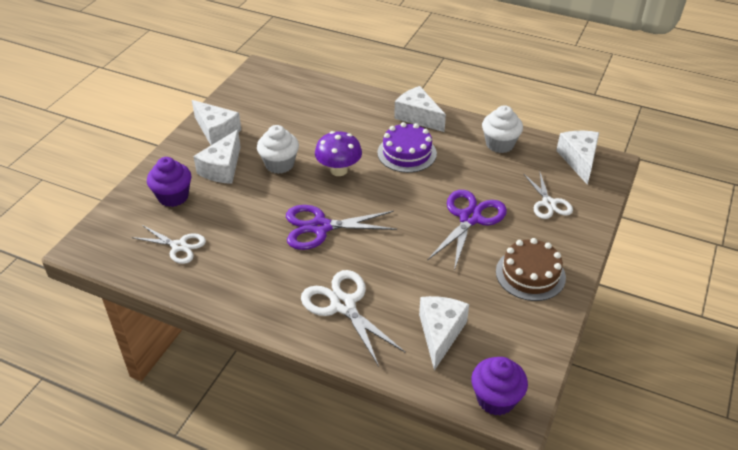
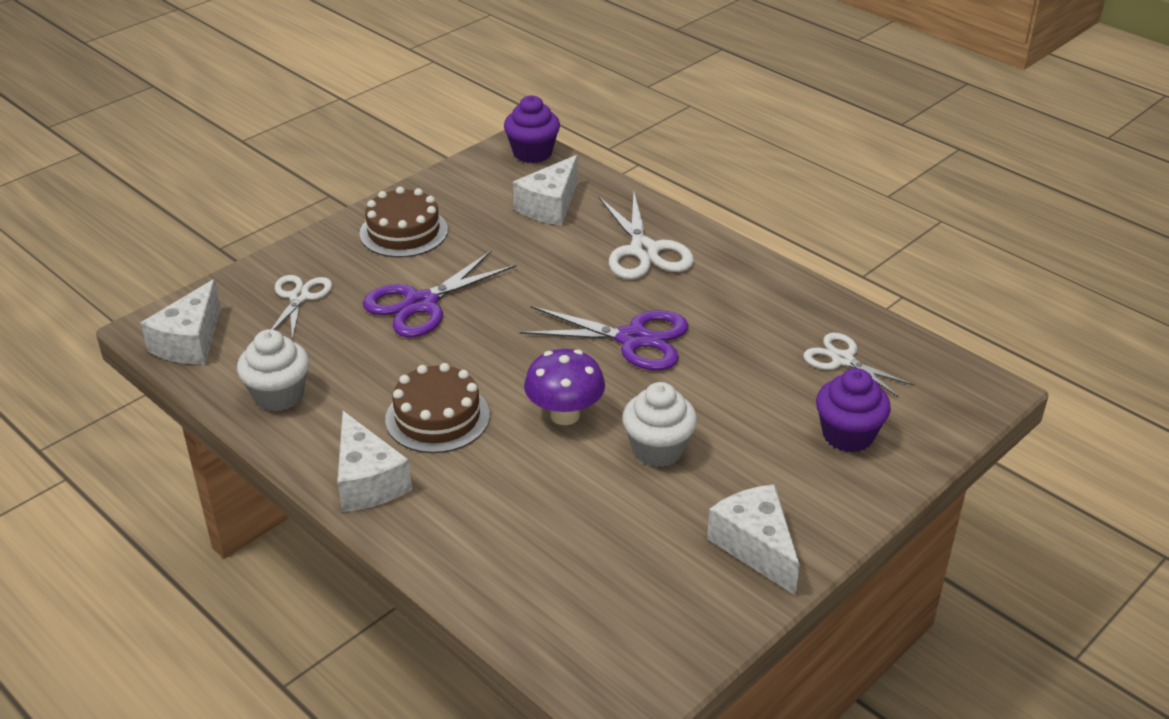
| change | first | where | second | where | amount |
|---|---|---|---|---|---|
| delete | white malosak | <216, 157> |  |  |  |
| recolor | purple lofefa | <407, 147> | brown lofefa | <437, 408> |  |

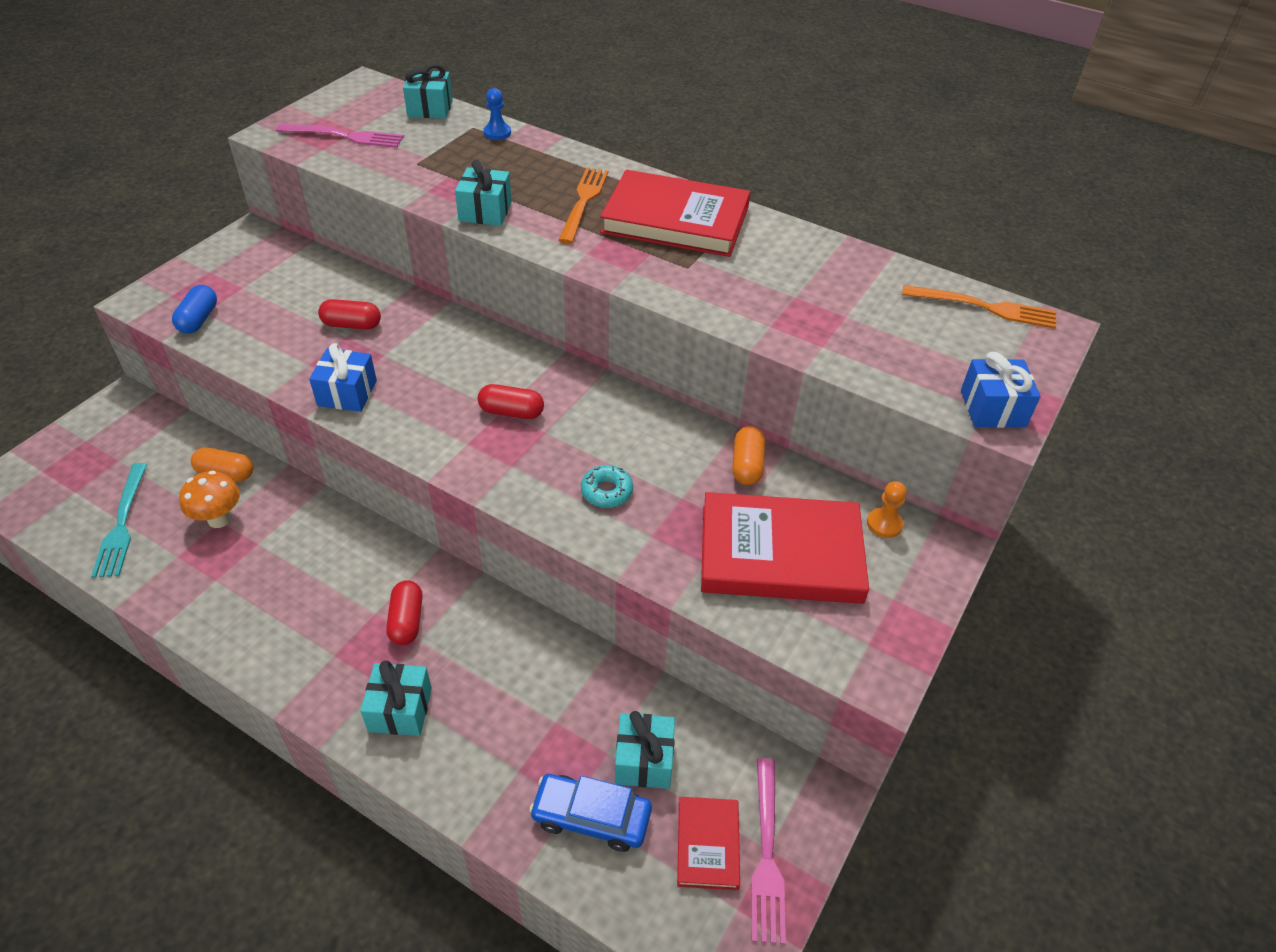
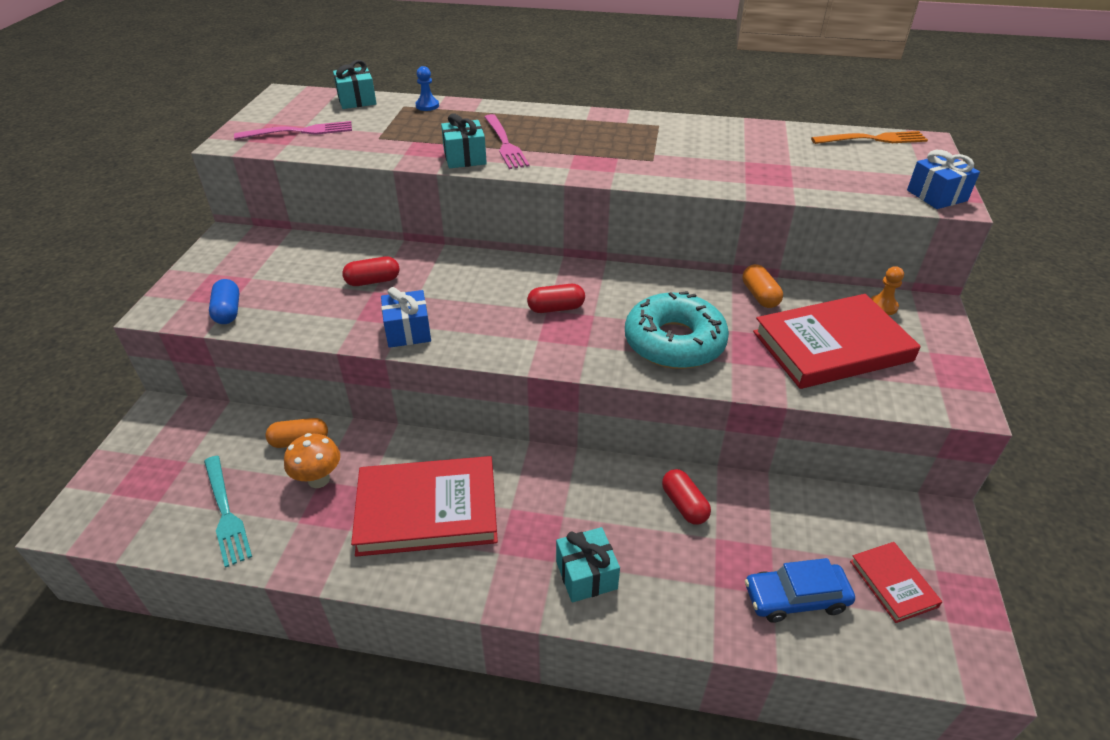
| change | first | where | second | where | amount |
|---|---|---|---|---|---|
| delete | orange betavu | <583, 206> |  |  |  |
| delete | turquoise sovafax | <645, 750> |  |  |  |
| move | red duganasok | <404, 612> |  | <686, 497> |  |
| move | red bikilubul | <675, 213> |  | <424, 506> |  |
| move | pink betavu | <768, 851> |  | <507, 141> |  |
| resize | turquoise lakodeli | <607, 486> |  | <677, 330> | x2.28 |

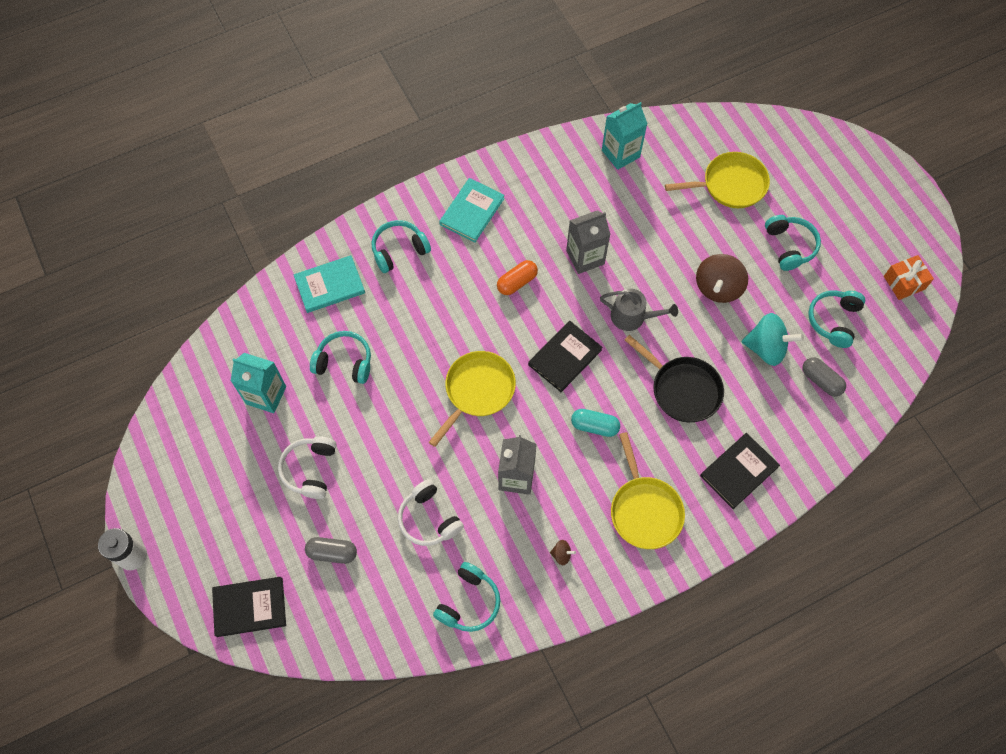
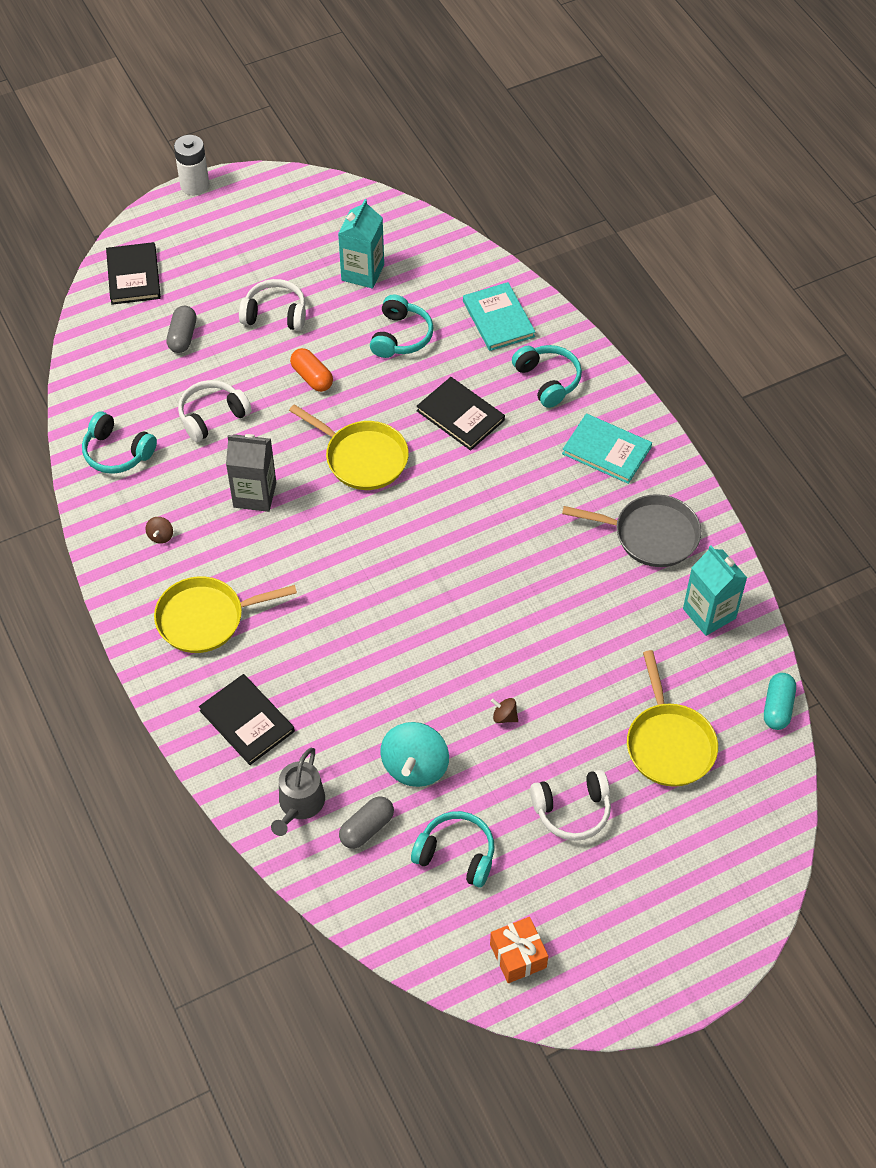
| change | first | where | second | where | amount |
|---|---|---|---|---|---|
| delete | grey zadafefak | <588, 242> |  |  |  |
| delete | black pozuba | <674, 378> |  |  |  |
| insert |  |  | grey pozuba | <631, 530> |  |
| move | orange duganasok | <517, 277> |  | <311, 370> |  |
| move | black bikilubul | <565, 356> |  | <461, 413> |  |
| move | turquoise duganasok | <595, 423> |  | <780, 701> |  |
| move | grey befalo | <639, 309> |  | <298, 792> |  |
| recolor | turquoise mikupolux | <793, 243> | white mikupolux | <570, 805> |  |
| resize | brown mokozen | <722, 278> |  | <504, 710> | x0.44 |

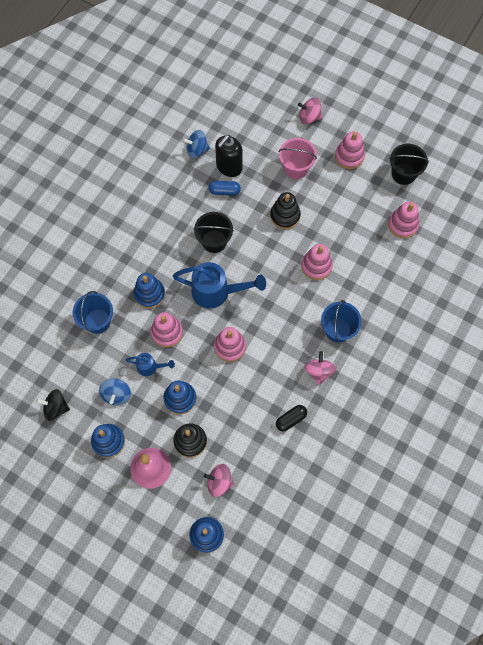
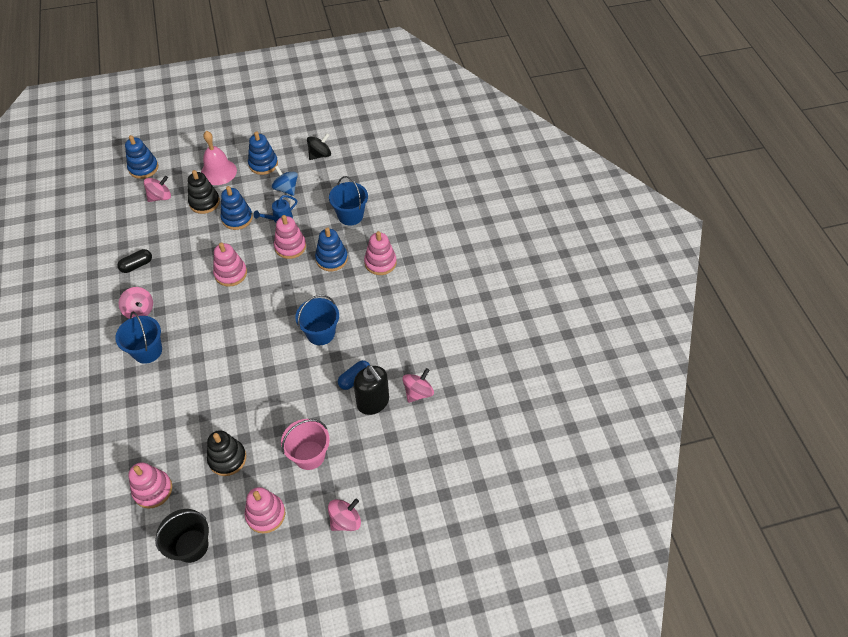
| change | first | where | second | where | amount |
|---|---|---|---|---|---|
| delete | blue befalo | <219, 285> |  |  |  |
| move | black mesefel | <285, 210> |  | <226, 453> |  |
| move | pink mesefel | <317, 262> |  | <380, 253> |  |
| recolor | blue mokozen | <196, 144> | pink mokozen | <418, 385> |  |
| recolor | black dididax | <214, 232> | blue dididax | <317, 320> |  |
| rotate | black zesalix | <228, 156> |  | <371, 390> | 150 degrees clockwise |
| rotate | black duganasok | <291, 418> |  | <135, 261> | 45 degrees clockwise |

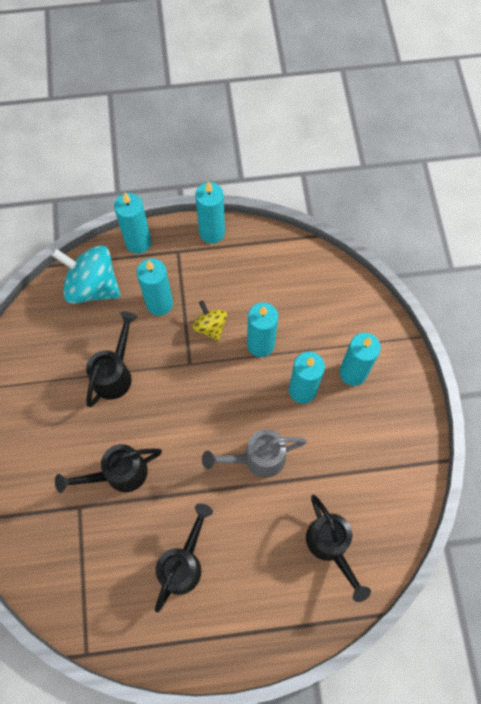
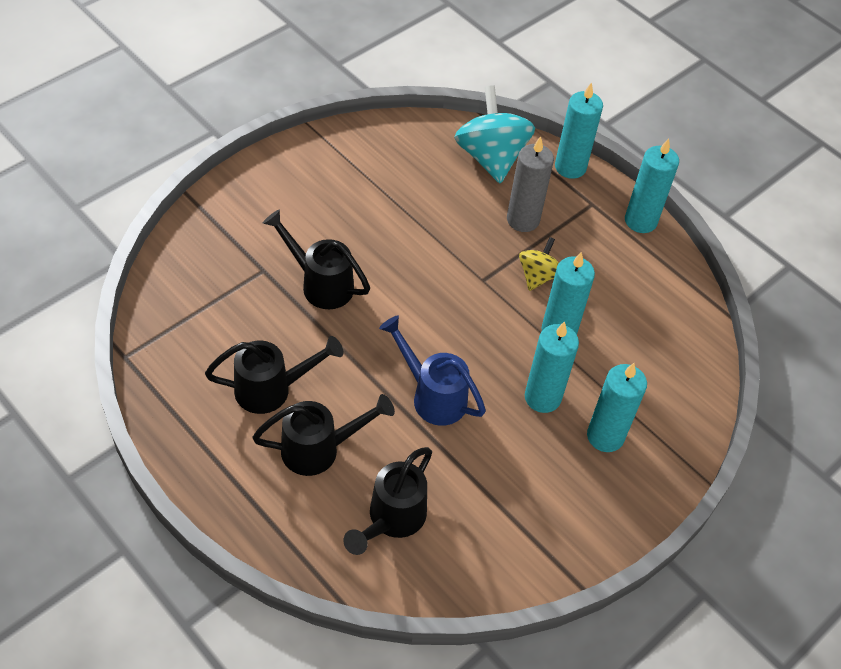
| change | first | where | second | where | amount |
|---|---|---|---|---|---|
| move | black befalo | <111, 359> |  | <323, 435> |  |
| recolor | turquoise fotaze | <155, 287> | grey fotaze | <530, 184> |  |
| recolor | grey befalo | <254, 453> | blue befalo | <432, 371> |  |

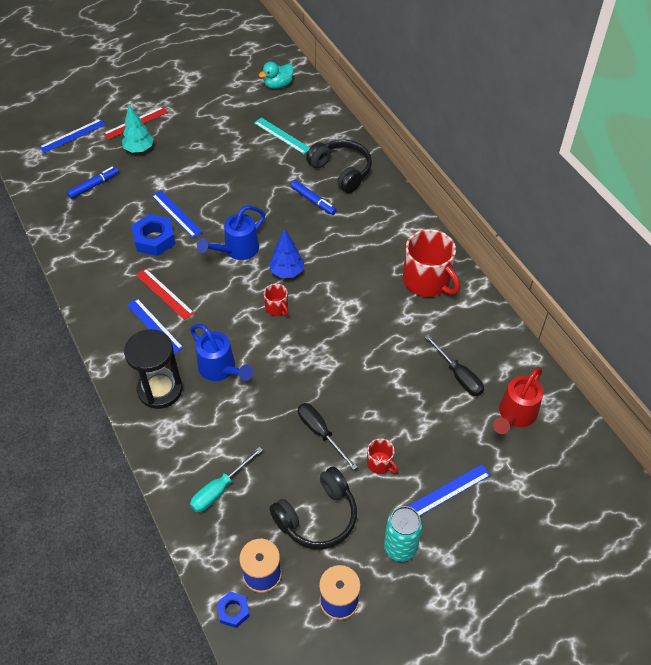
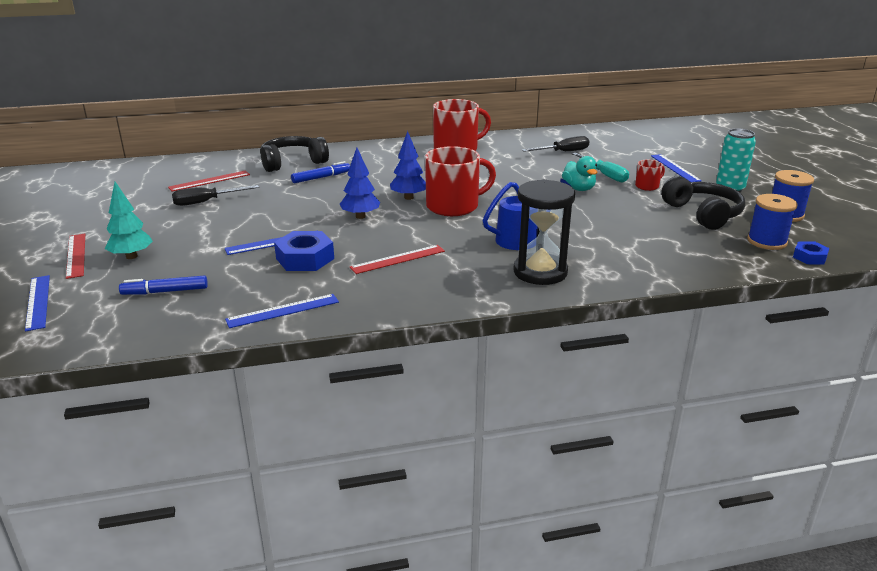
| change | first | where | second | where | amount |
|---|---|---|---|---|---|
| delete | red befalo | <518, 400> |  |  |  |
| move | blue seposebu | <155, 326> |  | <282, 311> |  |
| move | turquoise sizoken | <226, 479> |  | <600, 167> |  |
| move | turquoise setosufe | <276, 75> |  | <579, 173> |  |
| move | black sizoken | <327, 436> |  | <215, 195> |  |
| replace | blue befalo | <231, 233> | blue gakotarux | <360, 183> |  |
| recolor | turquoise seposebu | <282, 136> | red seposebu | <209, 181> |  |
| rotate | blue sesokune | <93, 183> |  | <163, 285> | 75 degrees counterclockwise |
| resize | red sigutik | <276, 300> |  | <460, 181> | x2.10 |

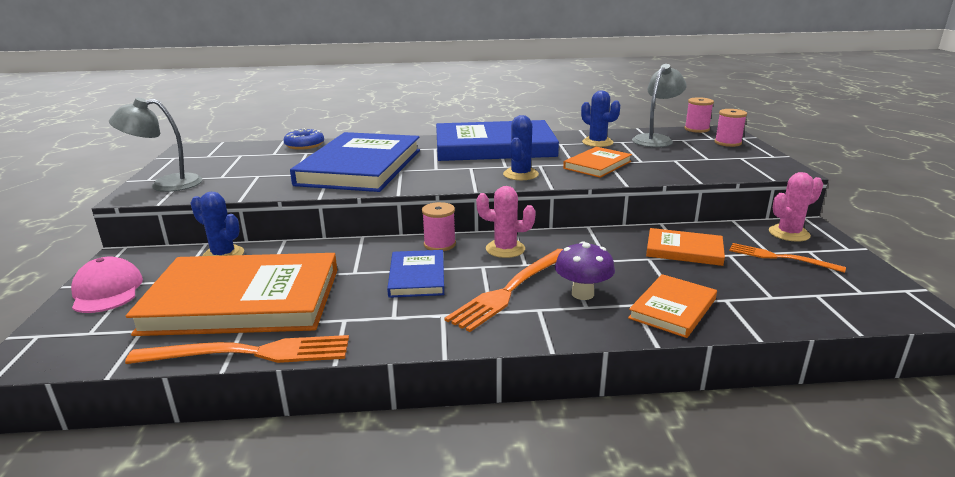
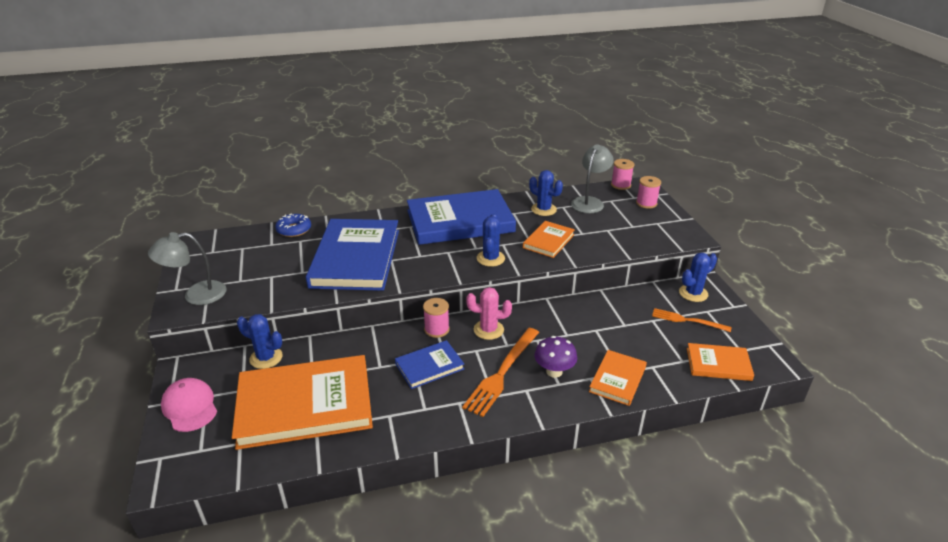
| change | first | where | second | where | amount |
|---|---|---|---|---|---|
| delete | orange betavu | <237, 349> |  |  |  |
| move | orange bikilubul | <685, 247> |  | <720, 362> |  |
| recolor | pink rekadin | <796, 207> | blue rekadin | <698, 277> |  |
| rotate | blue bikilubul | <415, 274> |  | <429, 364> | 75 degrees clockwise |

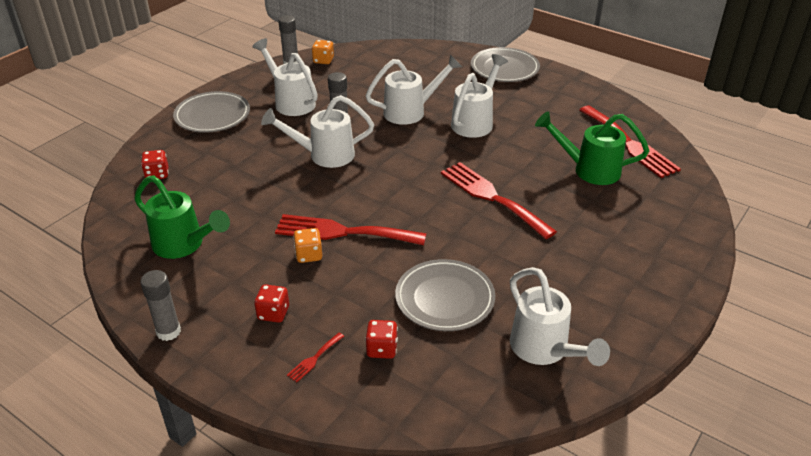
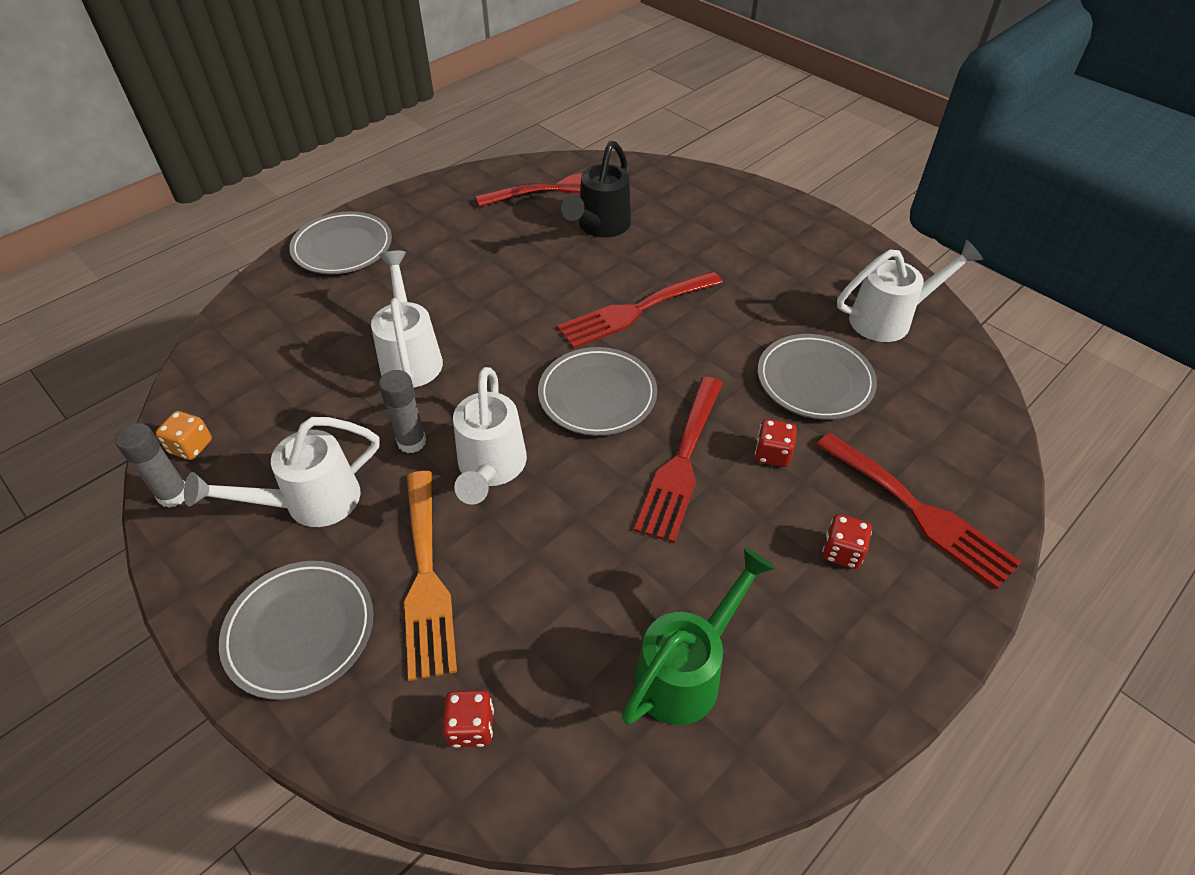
| change | first | where | second | where | amount |
|---|---|---|---|---|---|
| delete | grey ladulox | <160, 305> |  |  |  |
| delete | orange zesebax | <307, 245> |  |  |  |
| delete | white befalo | <479, 96> |  |  |  |
| insert |  |  | orange betavu | <430, 576> |  |
| insert |  |  | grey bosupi | <597, 391> |  |
| move | red zesebax | <381, 339> |  | <776, 443> |  |
| recolor | green befalo | <592, 148> | black befalo | <596, 189> |  |
| resize | red betavu | <315, 357> |  | <919, 511> | x2.45 |

